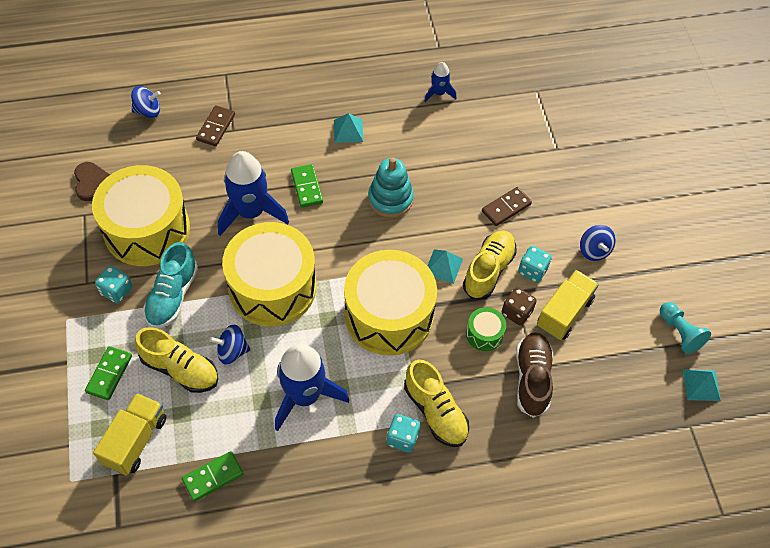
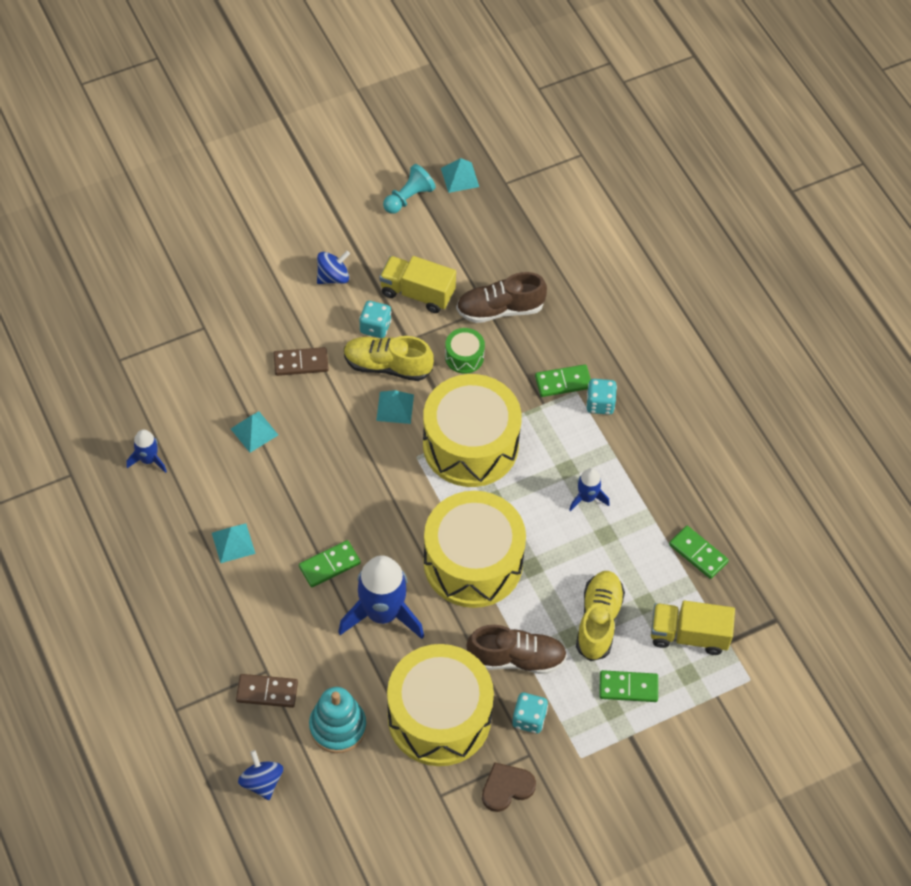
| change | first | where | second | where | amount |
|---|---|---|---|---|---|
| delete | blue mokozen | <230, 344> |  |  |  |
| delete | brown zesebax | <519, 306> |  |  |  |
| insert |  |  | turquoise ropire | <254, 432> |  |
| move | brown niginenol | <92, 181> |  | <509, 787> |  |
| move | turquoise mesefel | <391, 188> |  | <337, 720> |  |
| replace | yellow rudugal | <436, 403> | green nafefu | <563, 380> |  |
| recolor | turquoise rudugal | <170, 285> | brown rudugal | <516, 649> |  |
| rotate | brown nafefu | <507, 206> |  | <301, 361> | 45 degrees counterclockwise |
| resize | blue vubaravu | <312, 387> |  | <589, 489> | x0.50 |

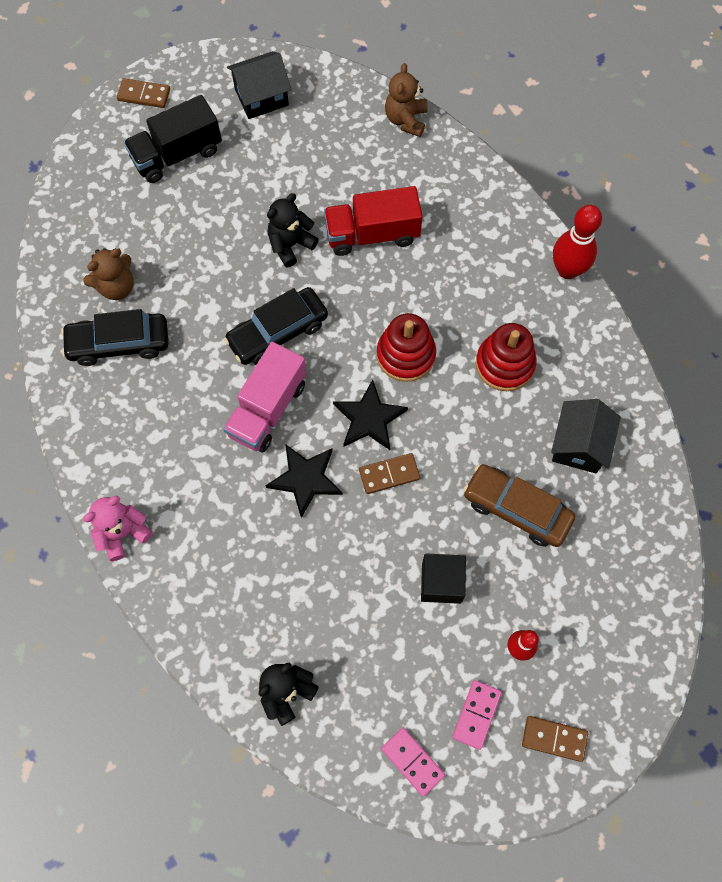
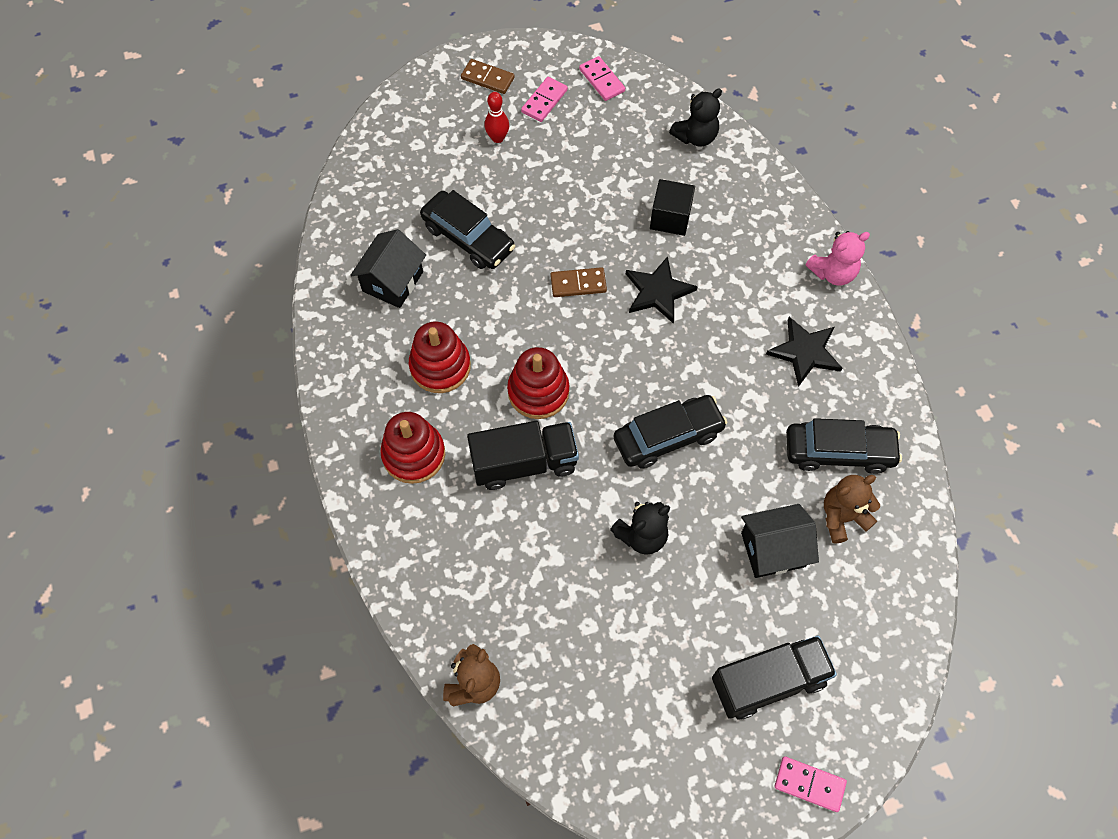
| change | first | where | second | where | amount |
|---|---|---|---|---|---|
| delete | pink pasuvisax | <265, 397> |  |  |  |
| delete | red pasuvisax | <373, 221> |  |  |  |
| delete | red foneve | <577, 242> |  |  |  |
| insert |  |  | red mesefel | <412, 448> |  |
| insert |  |  | black pasuvisax | <523, 455> |  |
| move | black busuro | <259, 85> |  | <780, 541> |  |
| move | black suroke | <370, 414> |  | <804, 352> |  |
| move | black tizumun | <443, 579> |  | <672, 207> |  |
| recolor | brown nafefu | <143, 93> | pink nafefu | <810, 784> |  |
| recolor | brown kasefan | <519, 505> | black kasefan | <467, 229> |  |

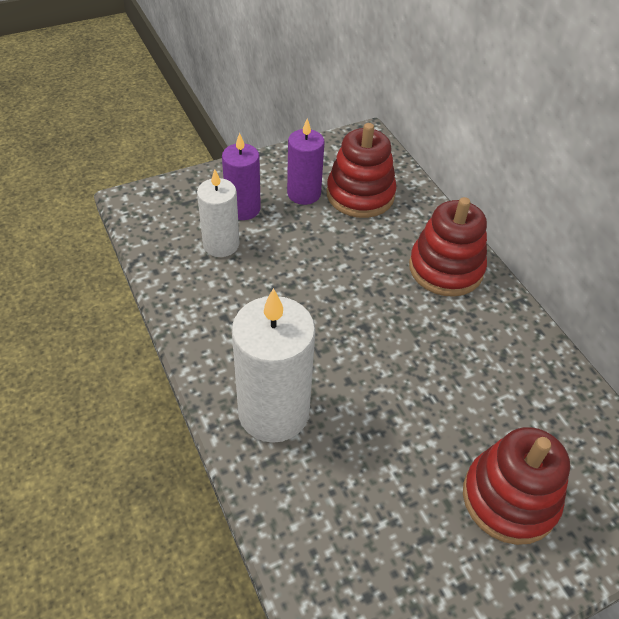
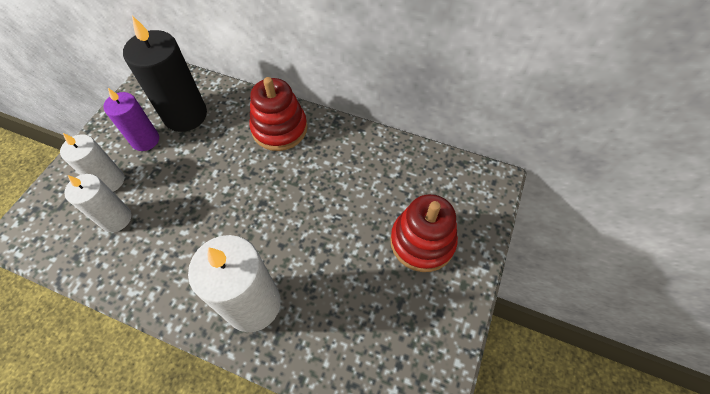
| change | first | where | second | where | amount |
|---|---|---|---|---|---|
| replace | red mesefel | <362, 170> | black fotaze | <165, 74> |  |
| recolor | purple fotaze | <241, 176> | white fotaze | <92, 162> |  |

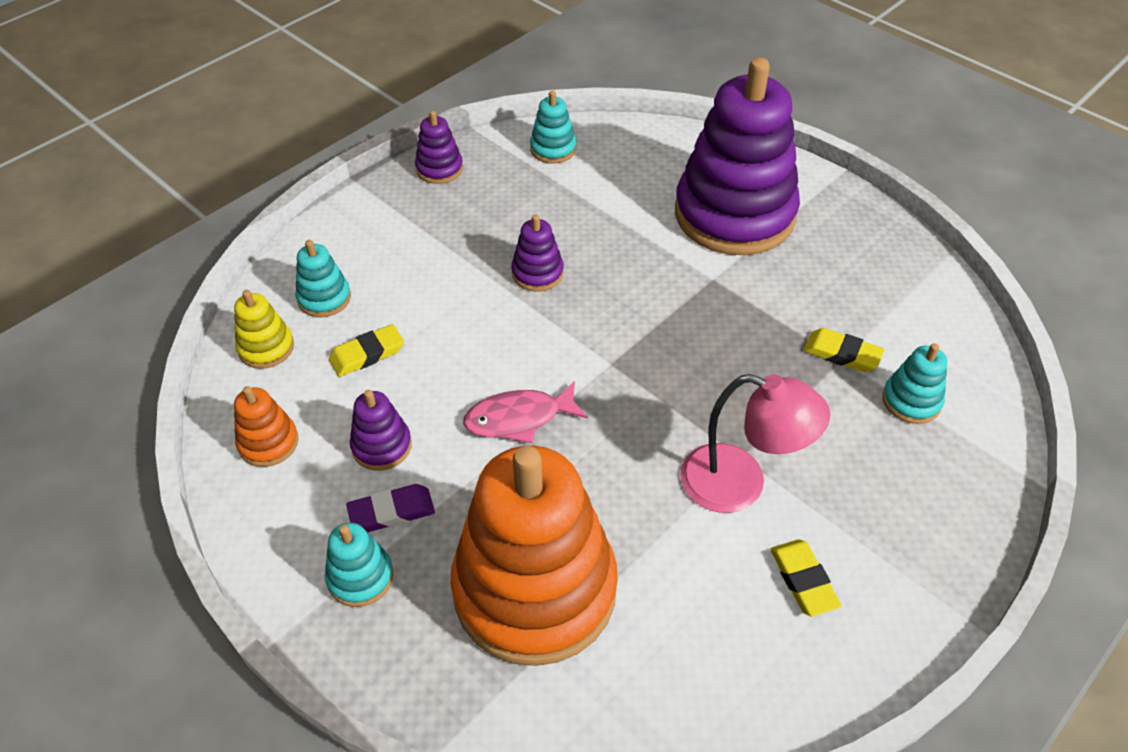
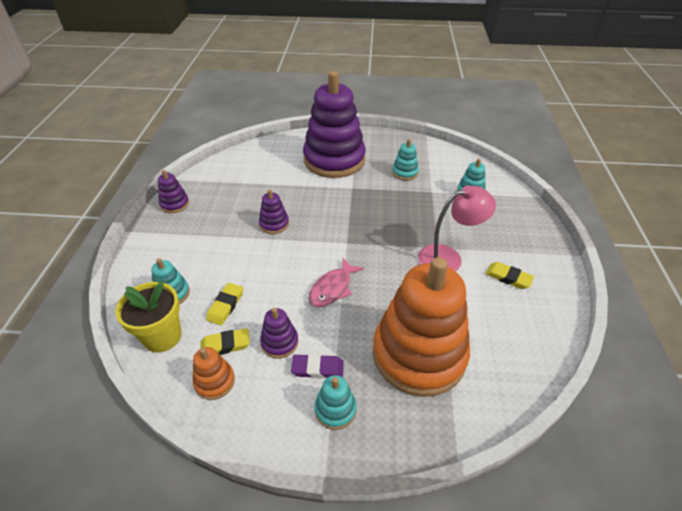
| change | first | where | second | where | amount |
|---|---|---|---|---|---|
| move | turquoise mesefel | <553, 127> |  | <405, 160> |  |
| move | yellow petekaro | <844, 350> |  | <225, 341> |  |
| replace | yellow mesefel | <264, 329> | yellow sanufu | <148, 317> |  |
| rotate | purple petekaro | <390, 508> |  | <317, 366> | 60 degrees clockwise |

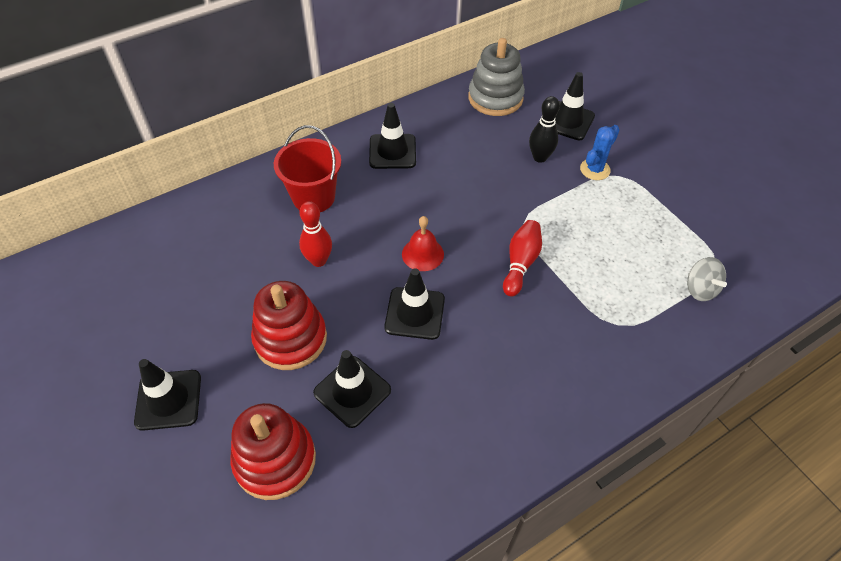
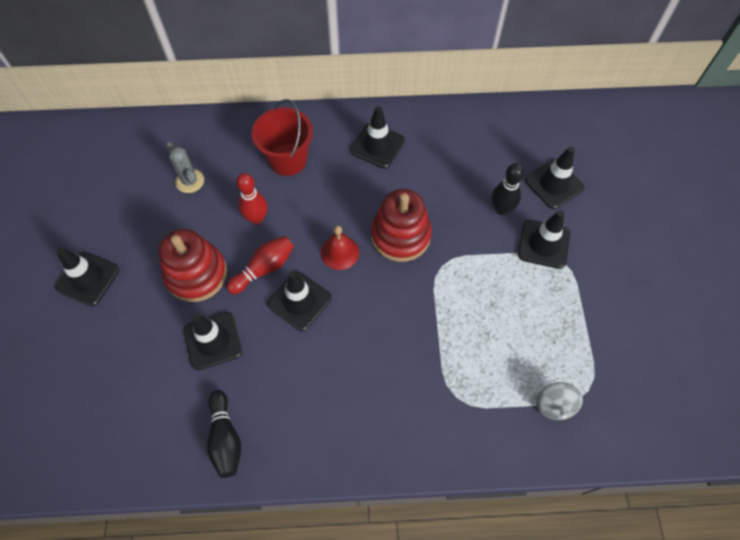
| change | first | where | second | where | amount |
|---|---|---|---|---|---|
| delete | grey mesefel | <496, 77> |  |  |  |
| insert |  |  | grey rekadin | <185, 167> |  |
| insert |  |  | black foneve | <224, 434> |  |
| move | red mesefel | <273, 451> |  | <401, 225> |  |
| move | red foneve | <522, 258> |  | <260, 265> |  |
| replace | blue rekadin | <599, 152> | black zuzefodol | <544, 239> |  |

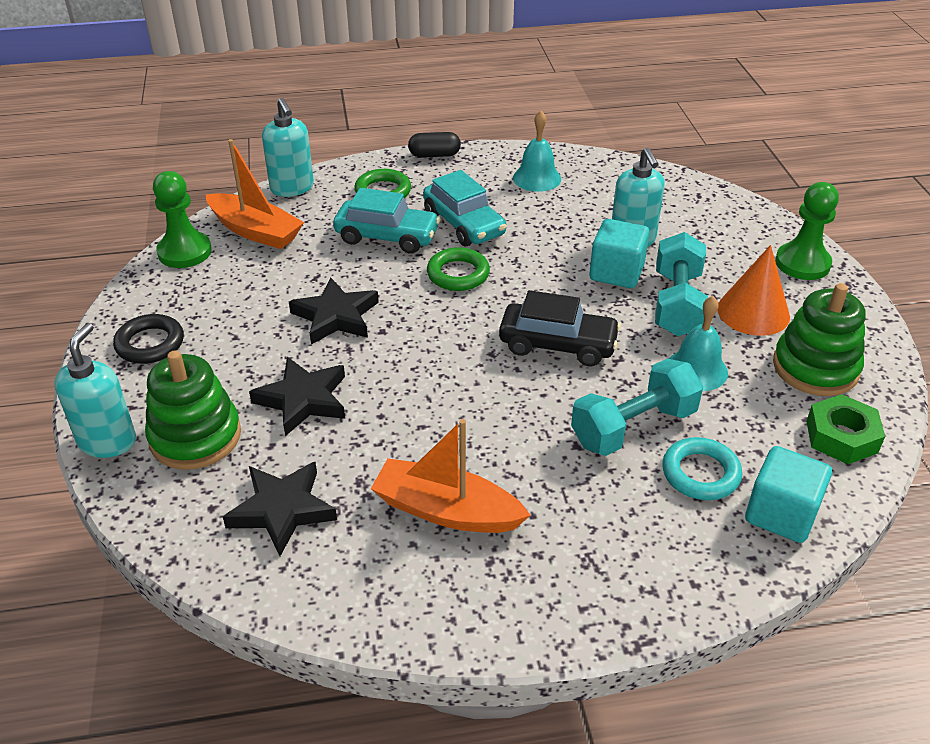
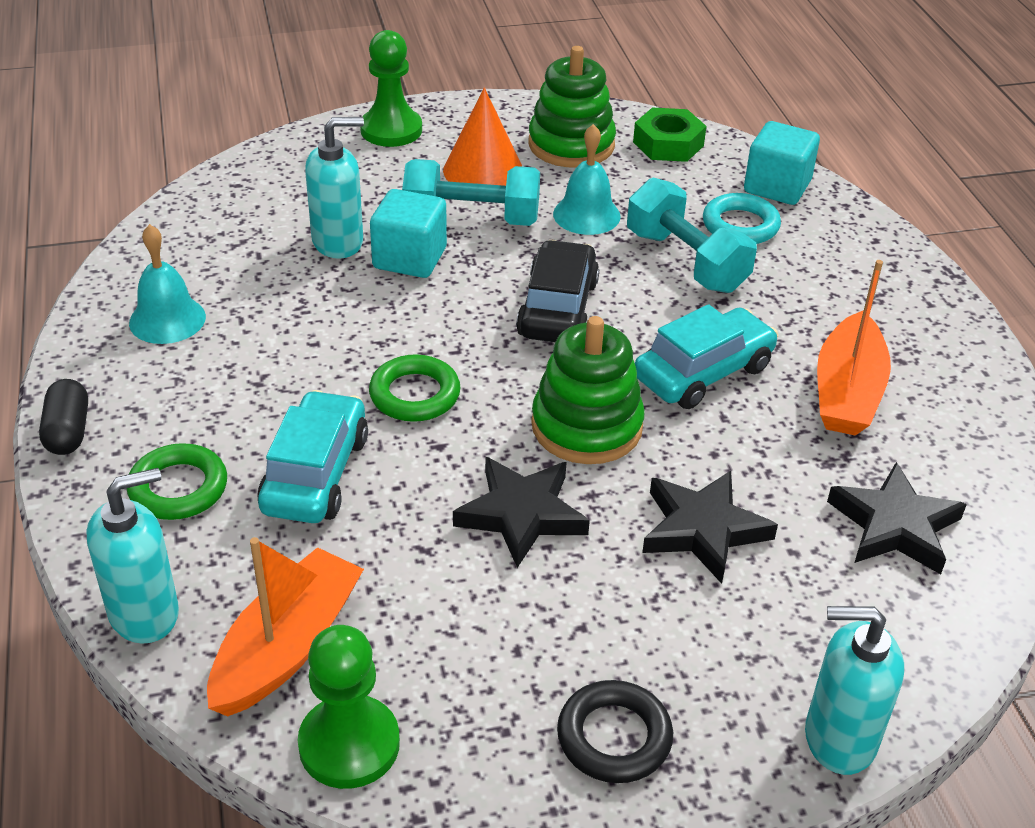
| change | first | where | second | where | amount |
|---|---|---|---|---|---|
| move | green mesefel | <193, 410> |  | <588, 390> |  |
| move | turquoise kasefan | <465, 208> |  | <707, 356> |  |

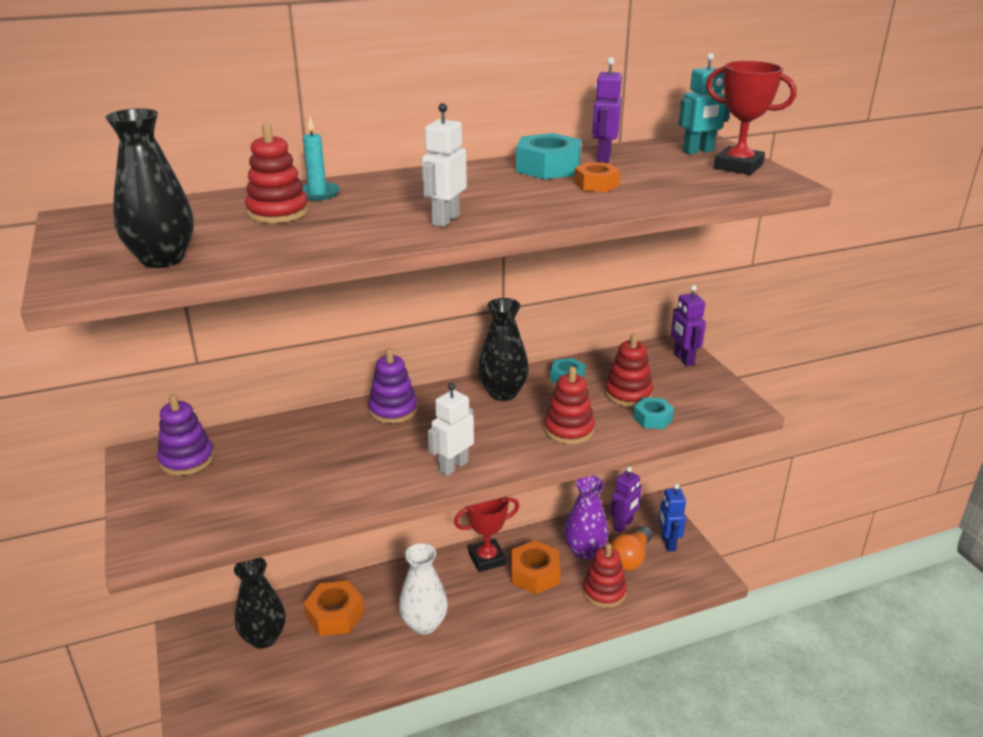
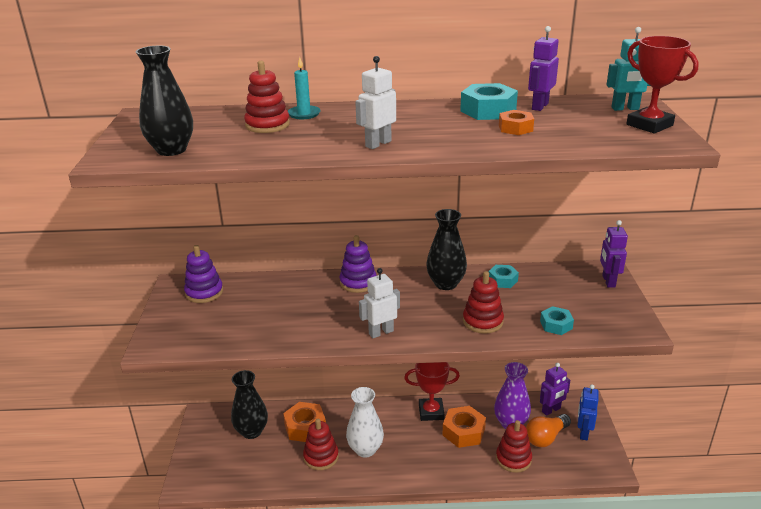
| change | first | where | second | where | amount |
|---|---|---|---|---|---|
| move | red mesefel | <629, 370> |  | <321, 444> |  |

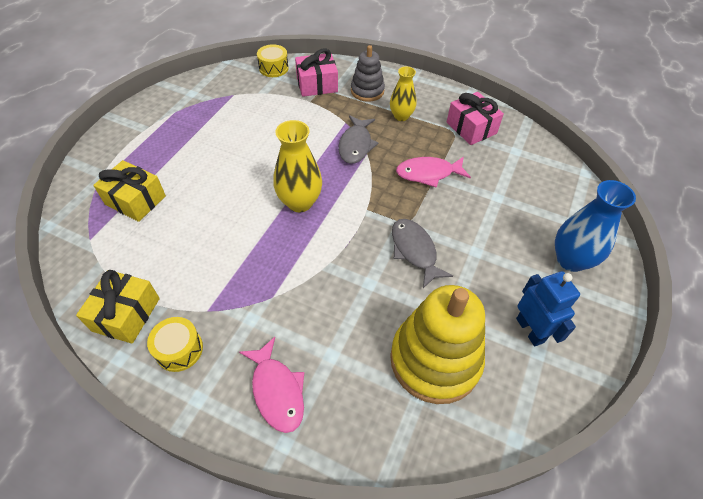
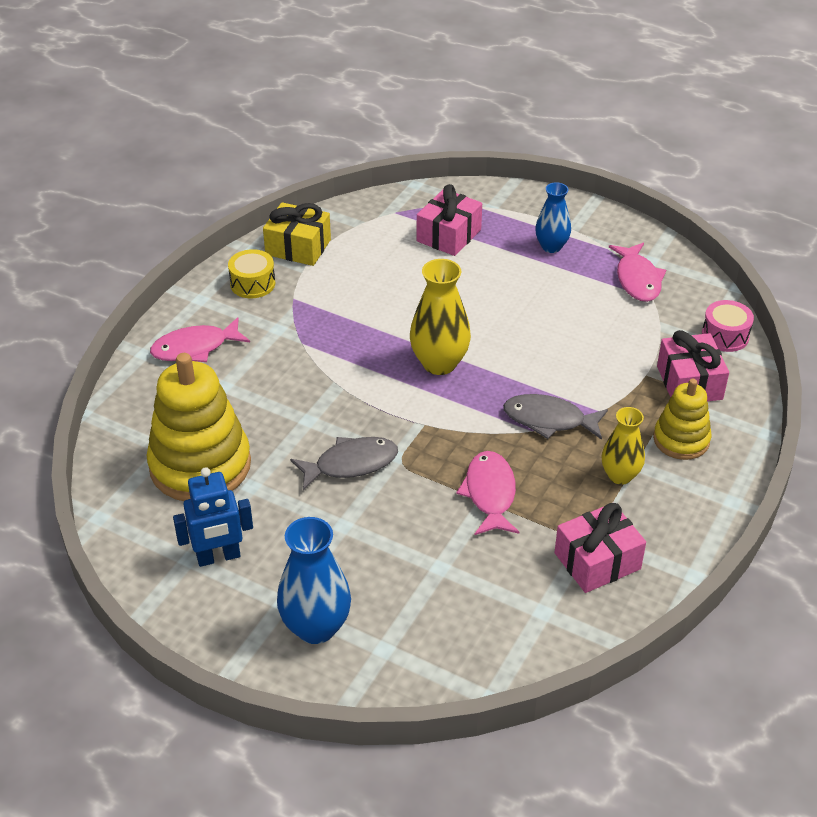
| change | first | where | second | where | amount |
|---|---|---|---|---|---|
| insert |  |  | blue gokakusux | <553, 217> |  |
| insert |  |  | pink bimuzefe | <637, 272> |  |
| recolor | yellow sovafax | <129, 191> | pink sovafax | <449, 220> |  |
| recolor | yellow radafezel | <273, 60> | pink radafezel | <728, 326> |  |
| recolor | grey mesefel | <368, 73> | yellow mesefel | <682, 419> |  |

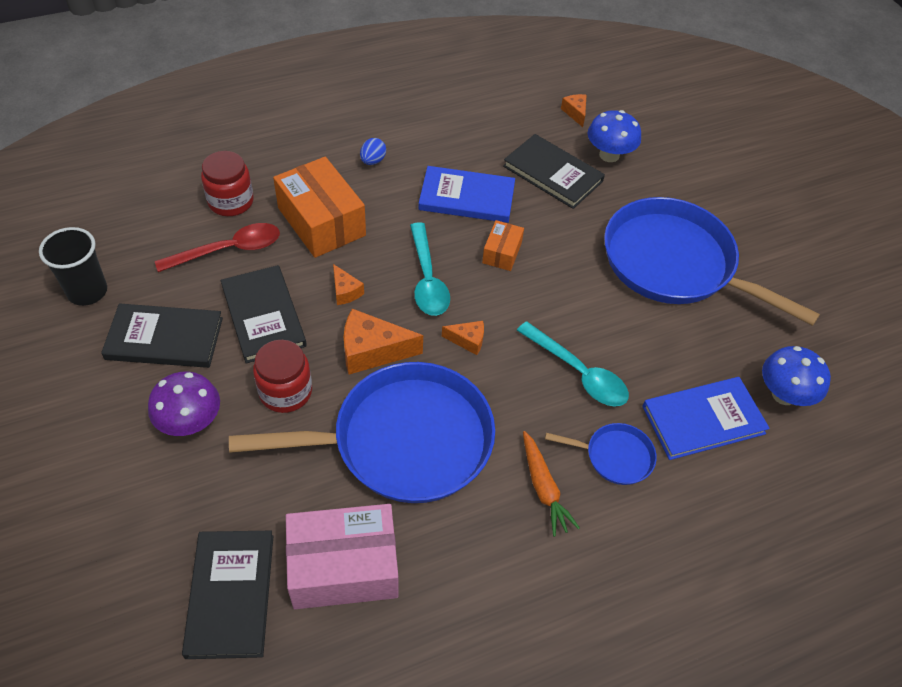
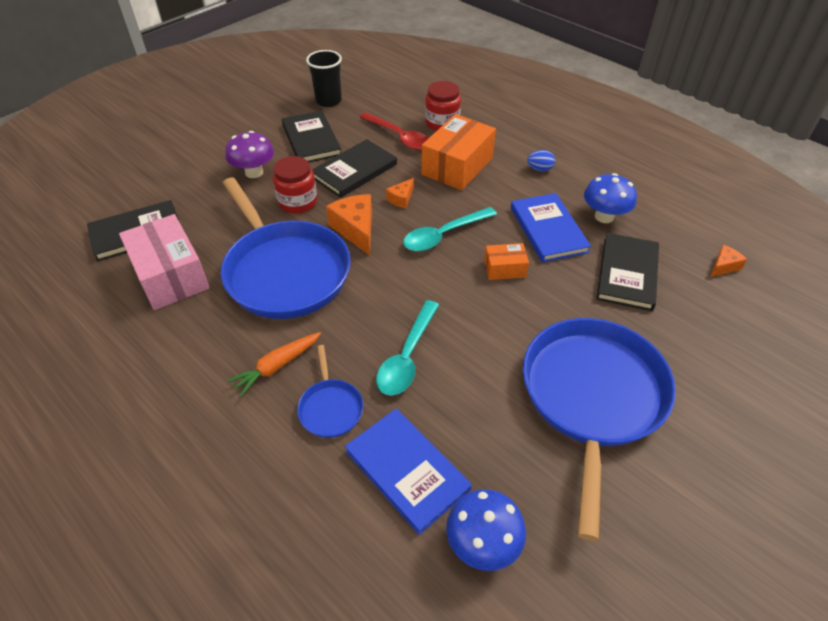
| change | first | where | second | where | amount |
|---|---|---|---|---|---|
| delete | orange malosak | <463, 338> |  |  |  |
| move | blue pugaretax | <614, 136> |  | <610, 198> |  |

